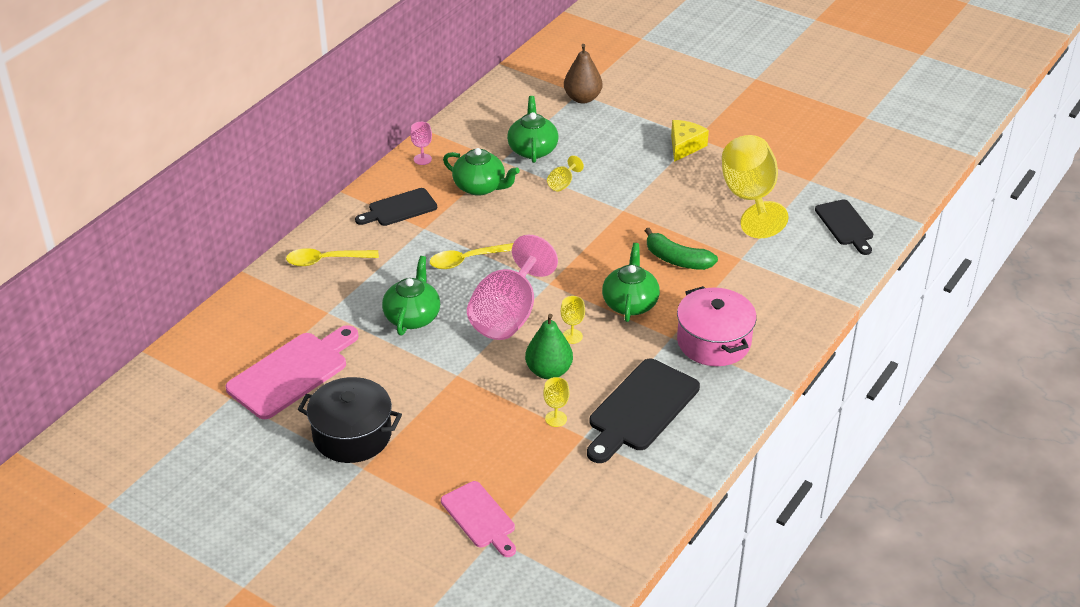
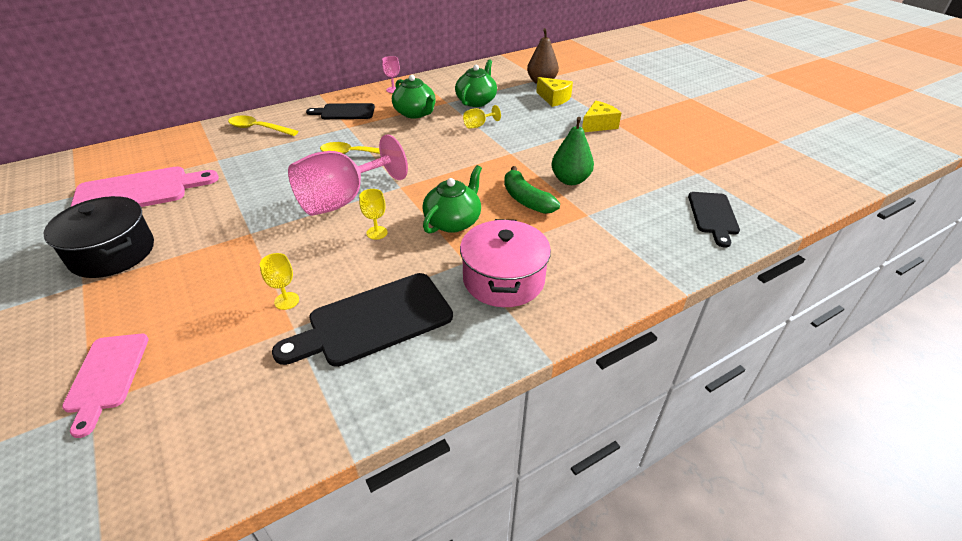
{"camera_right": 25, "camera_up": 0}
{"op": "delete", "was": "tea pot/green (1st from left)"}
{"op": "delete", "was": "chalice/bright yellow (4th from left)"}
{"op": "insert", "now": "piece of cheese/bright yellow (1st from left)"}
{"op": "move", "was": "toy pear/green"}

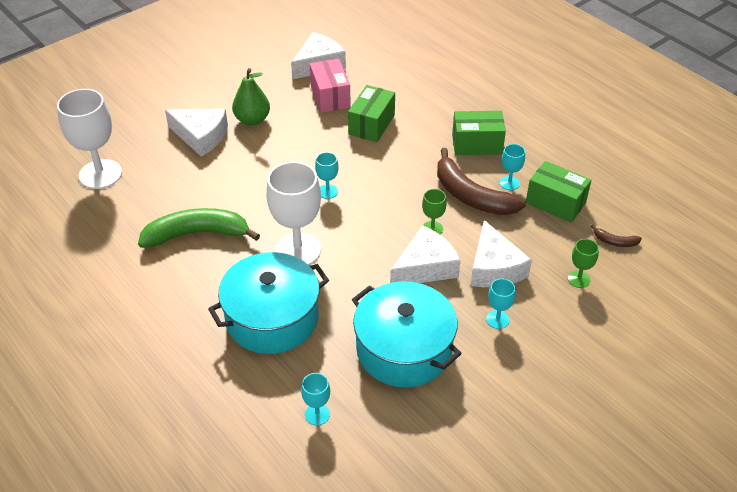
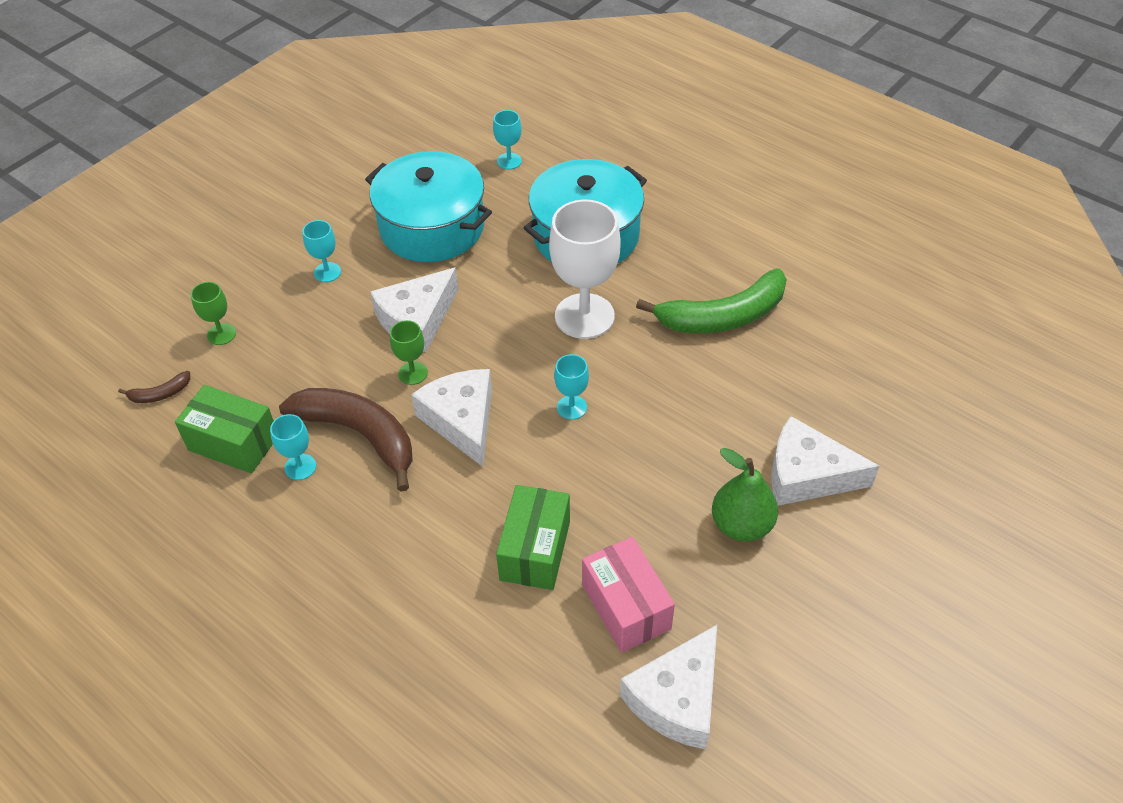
{"camera_right": 170, "camera_up": 5}
{"op": "delete", "was": "chalice/white (1st from left)"}
{"op": "delete", "was": "parcel/green (2nd from left)"}
{"op": "move", "was": "piece of cheese/white (4th from left in the first image)", "now": "piece of cheese/white (2nd from left)"}
{"op": "rotate", "was": "banana fruit/brown (2nd from left in the first image)", "clockwise": 150}

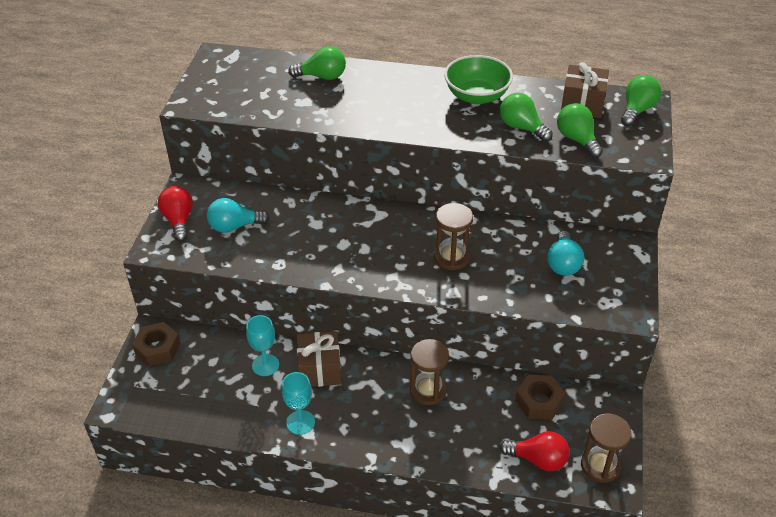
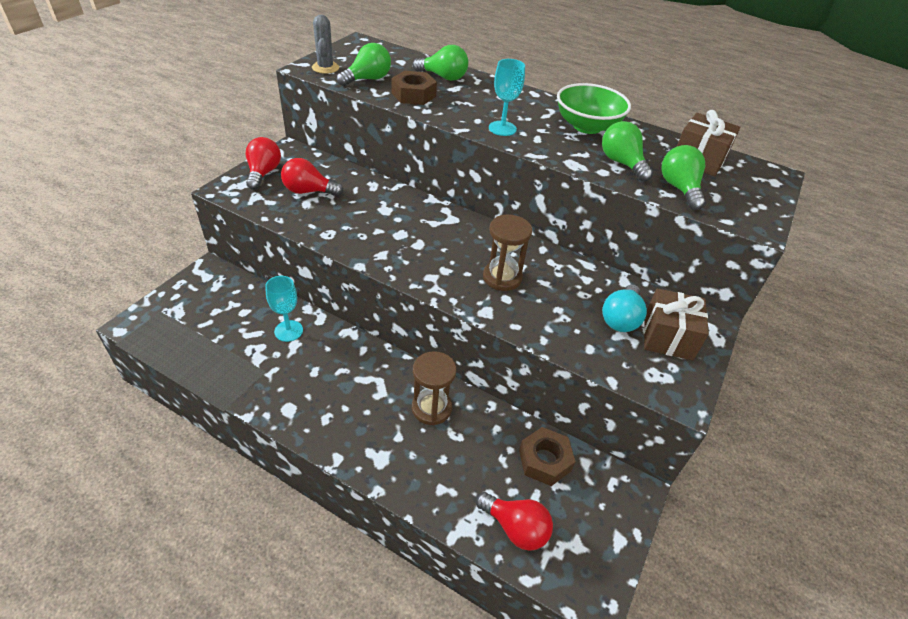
{"camera_right": 15, "camera_up": 0}
{"op": "delete", "was": "hourglass/brown (3rd from left)"}
{"op": "insert", "now": "prickly plant/gray"}
{"op": "move", "was": "nut/brown (1st from left)"}
{"op": "move", "was": "chalice/aqua (2nd from left)"}
{"op": "move", "was": "present/brown (1st from left)"}
{"op": "move", "was": "bulb/green (4th from left in the first image)", "now": "bulb/green (1st from left)"}
{"op": "recolor", "was": "bulb/aqua (1st from left)", "now": "bulb/scarlet (2nd from left)"}

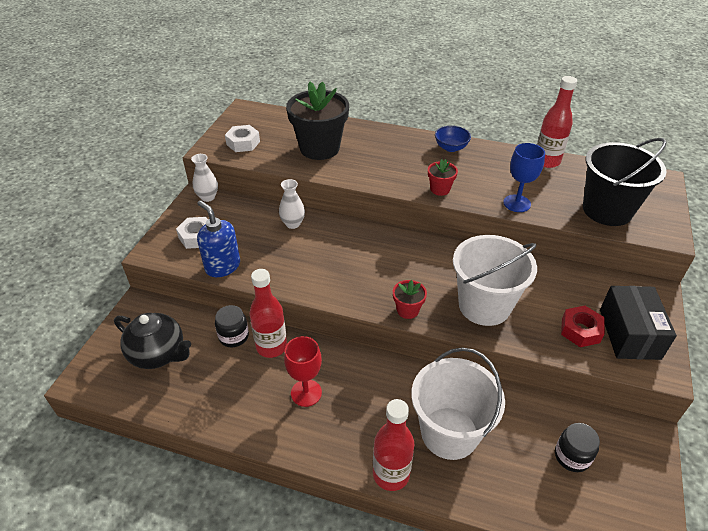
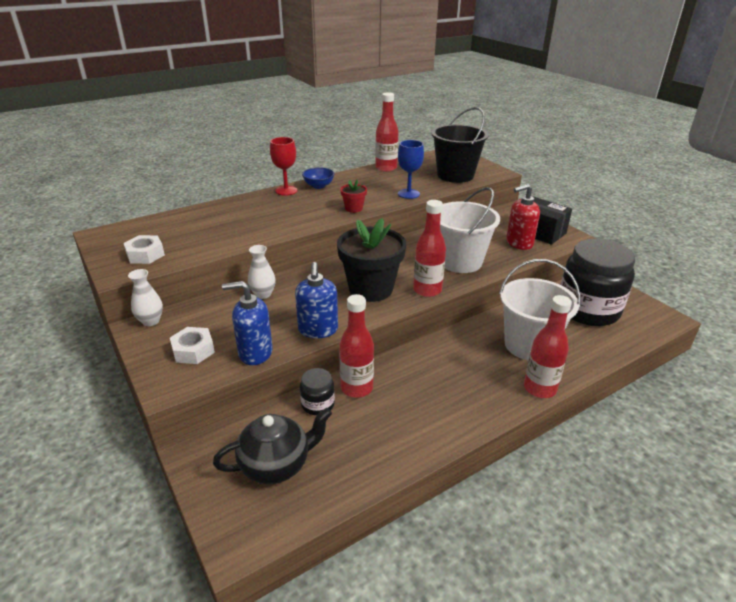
{"camera_right": -50, "camera_up": -10}
{"op": "insert", "now": "soap pump/royal blue (2nd from left)"}
{"op": "move", "was": "chalice/scarlet"}
{"op": "move", "was": "potted plant/black"}
{"op": "replace", "was": "potted plant/scarlet (1st from left)", "now": "bottle/scarlet (3rd from left)"}
{"op": "replace", "was": "nut/scarlet", "now": "soap pump/scarlet"}
{"op": "resize", "was": "jam jar/black (2nd from left)", "ratio": 2.3}

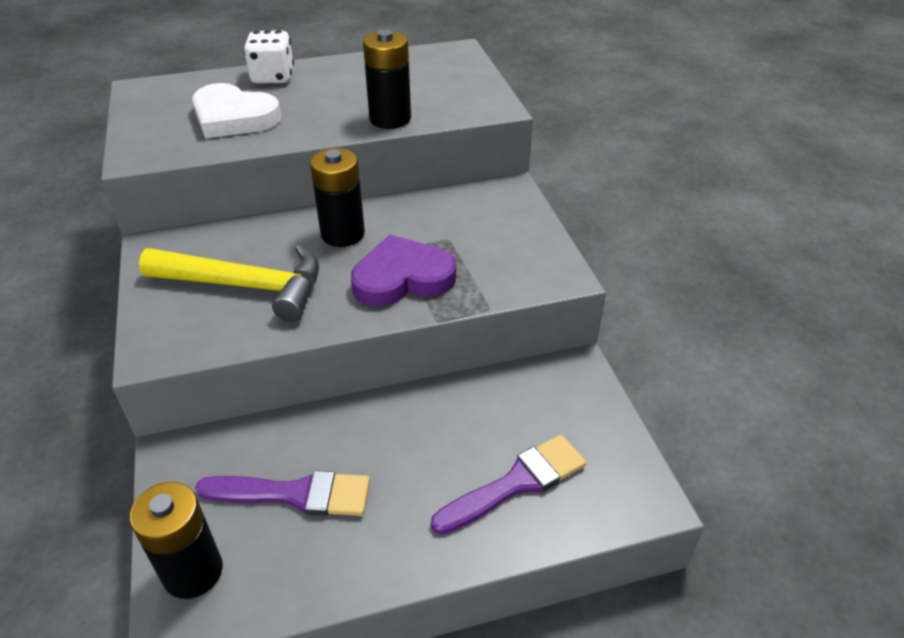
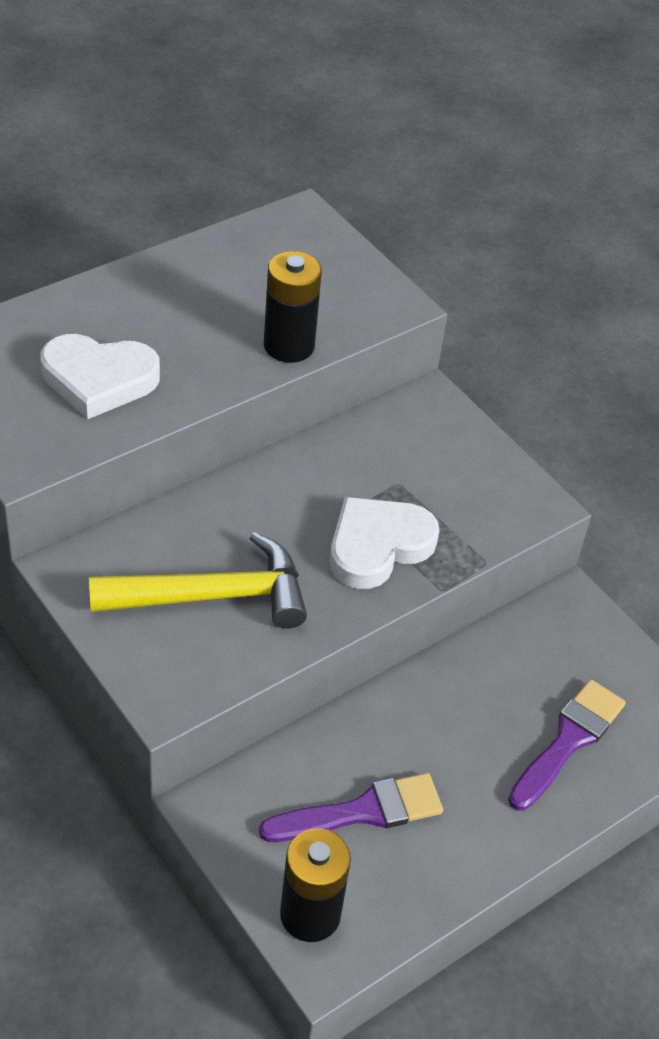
{"camera_right": -25, "camera_up": 5}
{"op": "delete", "was": "die/white"}
{"op": "delete", "was": "battery/black (2nd from left)"}
{"op": "recolor", "was": "love heart/violet", "now": "love heart/white (2nd from left)"}

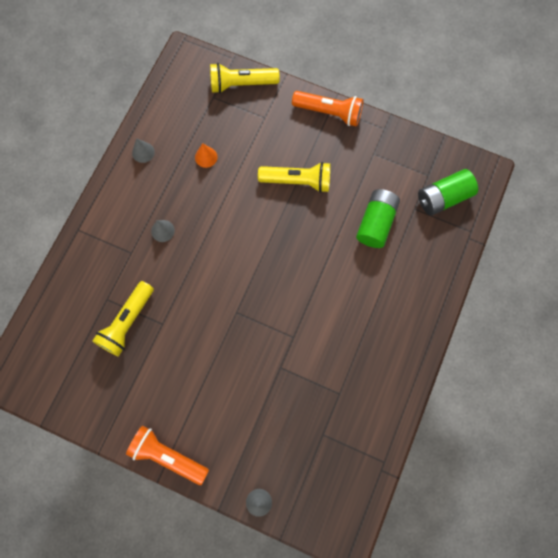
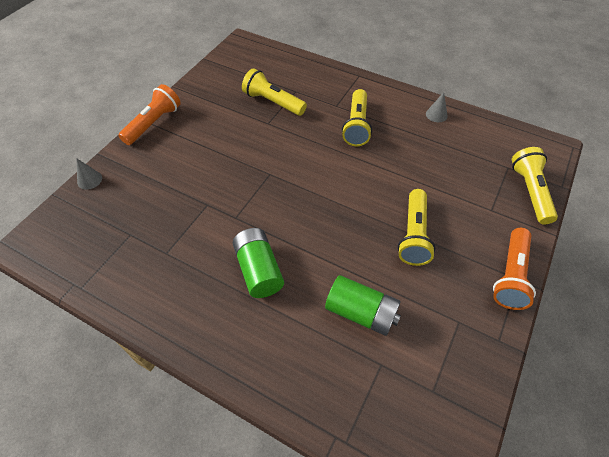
{"camera_right": 95, "camera_up": -20}
{"op": "delete", "was": "cone shape/orange-coloured"}
{"op": "move", "was": "battery/green (2nd from left in the first image)", "now": "battery/green (1st from left)"}
{"op": "replace", "was": "cone shape/gray (2nd from left)", "now": "pocket torch/bright yellow (2nd from left)"}

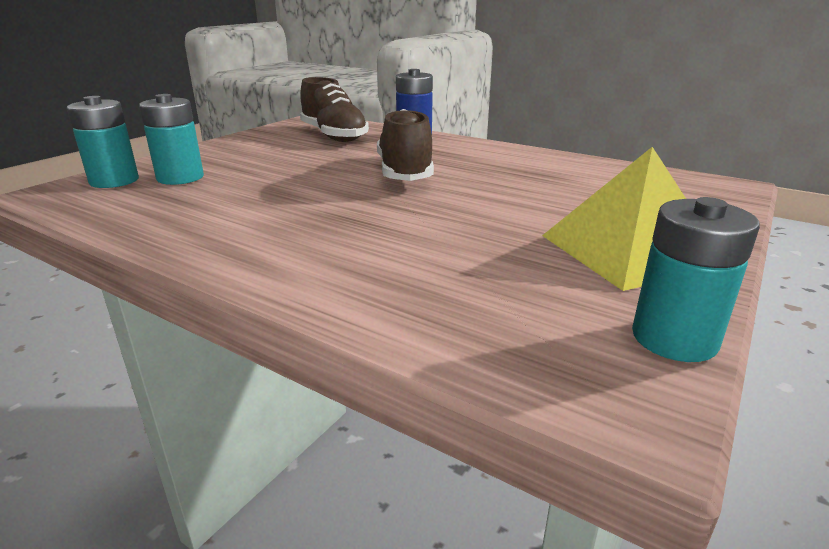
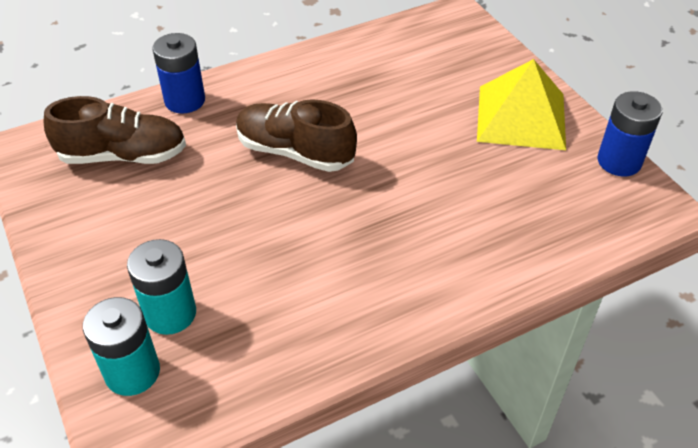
{"camera_right": -60, "camera_up": 20}
{"op": "recolor", "was": "battery/aqua (3rd from left)", "now": "battery/royal blue (2nd from left)"}

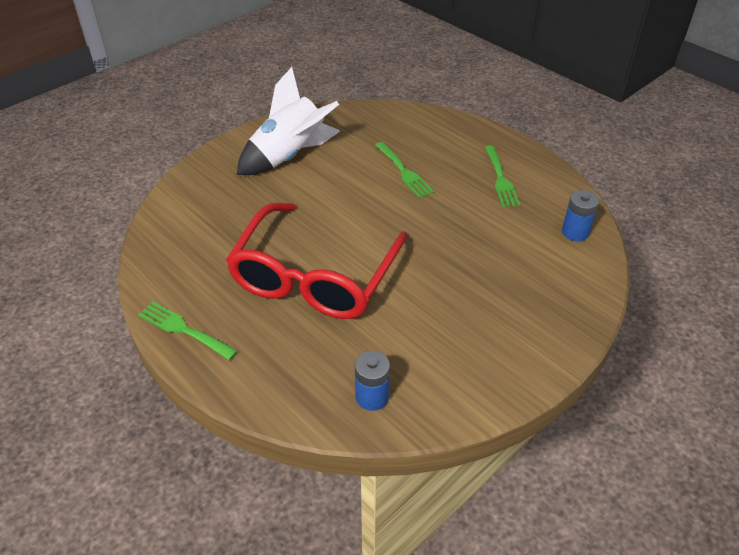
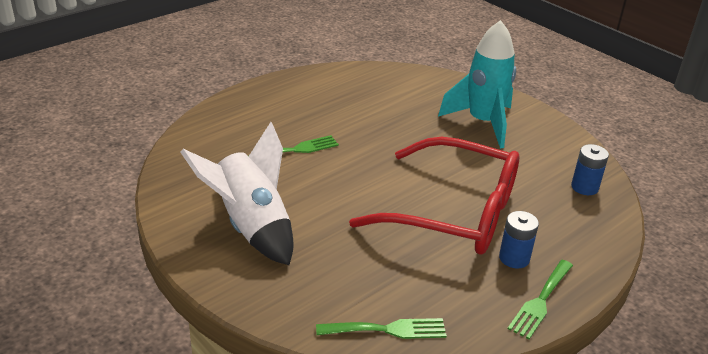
{"camera_right": -90, "camera_up": -10}
{"op": "insert", "now": "rocket/aqua"}
{"op": "move", "was": "fork/green (3rd from left in the first image)", "now": "fork/green (2nd from left)"}
{"op": "move", "was": "battery/royal blue (2nd from left in the first image)", "now": "battery/royal blue (1st from left)"}

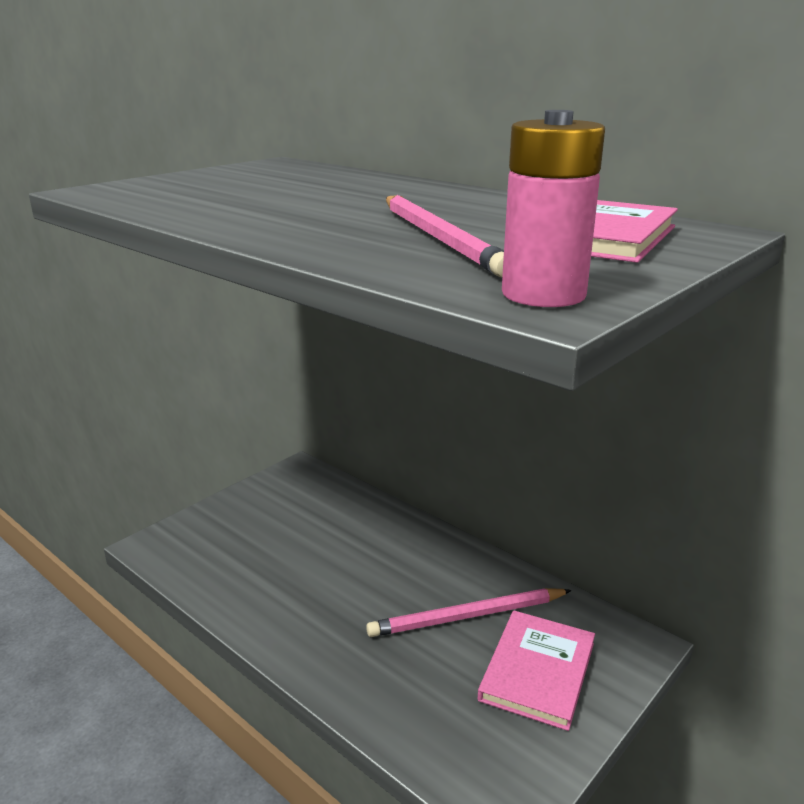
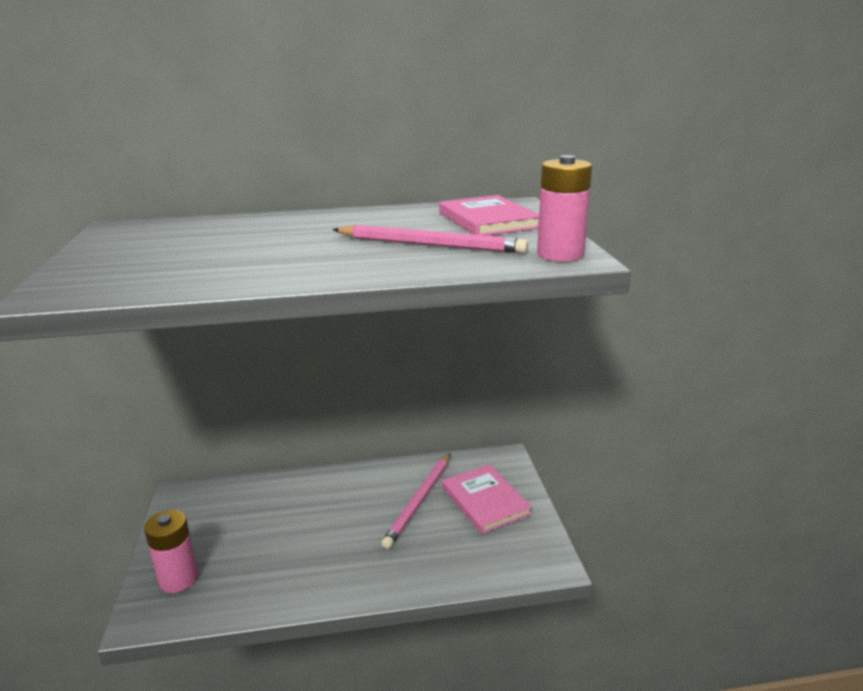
{"camera_right": -50, "camera_up": 0}
{"op": "insert", "now": "battery/rose-pink (1st from left)"}

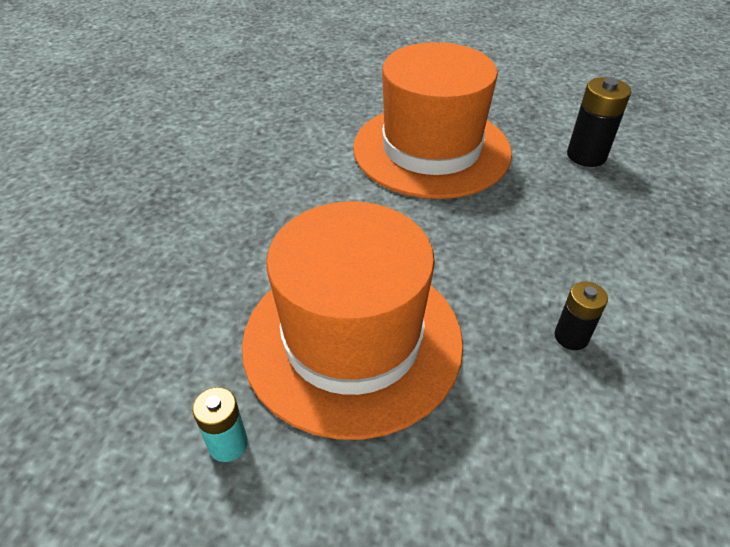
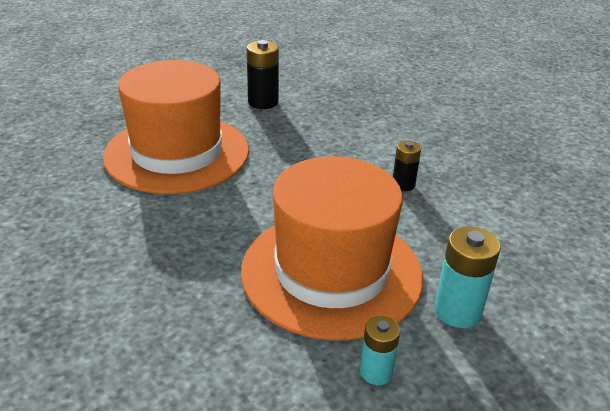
{"camera_right": -60, "camera_up": -10}
{"op": "insert", "now": "battery/aqua (2nd from left)"}

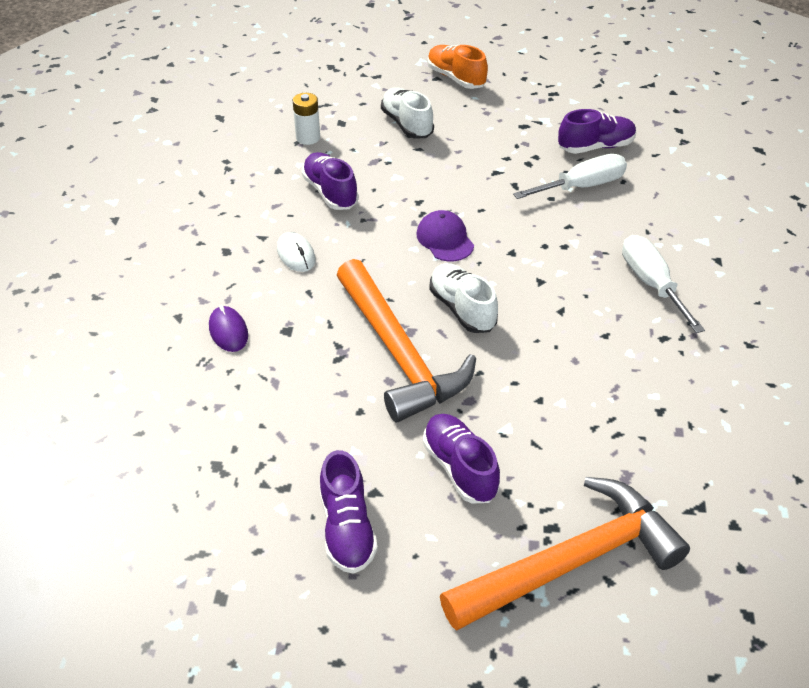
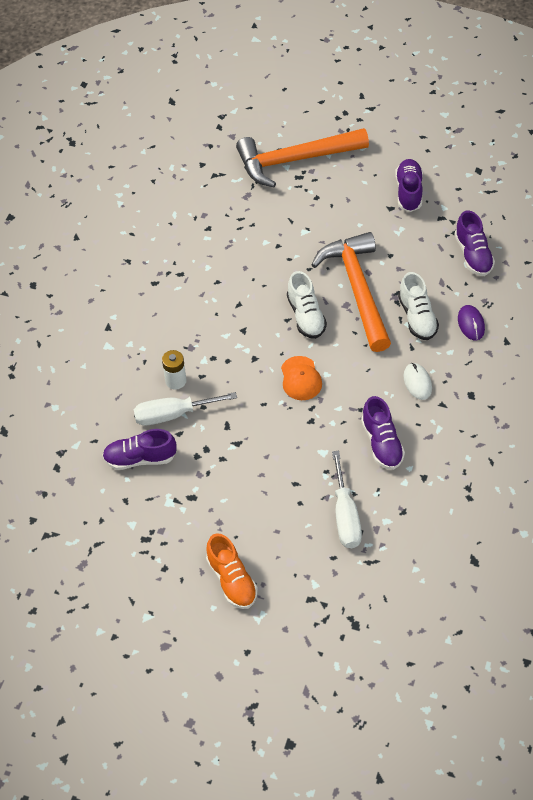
{"camera_right": -165, "camera_up": 10}
{"op": "move", "was": "battery/white"}
{"op": "move", "was": "shoe/white (1st from left in the first image)", "now": "shoe/white (2nd from left)"}
{"op": "move", "was": "shoe/violet (3rd from left in the first image)", "now": "shoe/violet (4th from left)"}
{"op": "move", "was": "hand screwdriver/white (2nd from left)"}
{"op": "recolor", "was": "baseball cap/violet", "now": "baseball cap/orange-coloured"}

